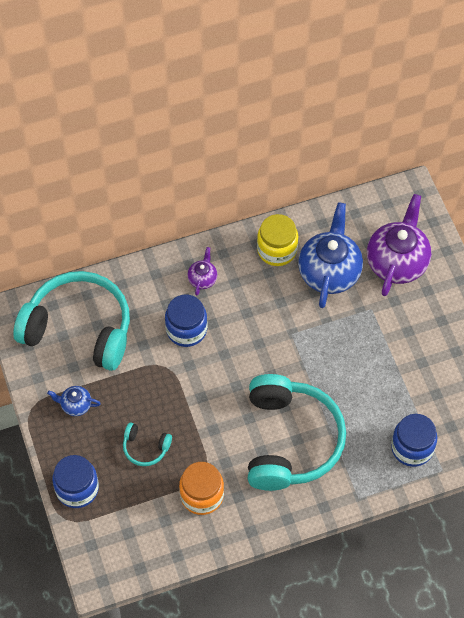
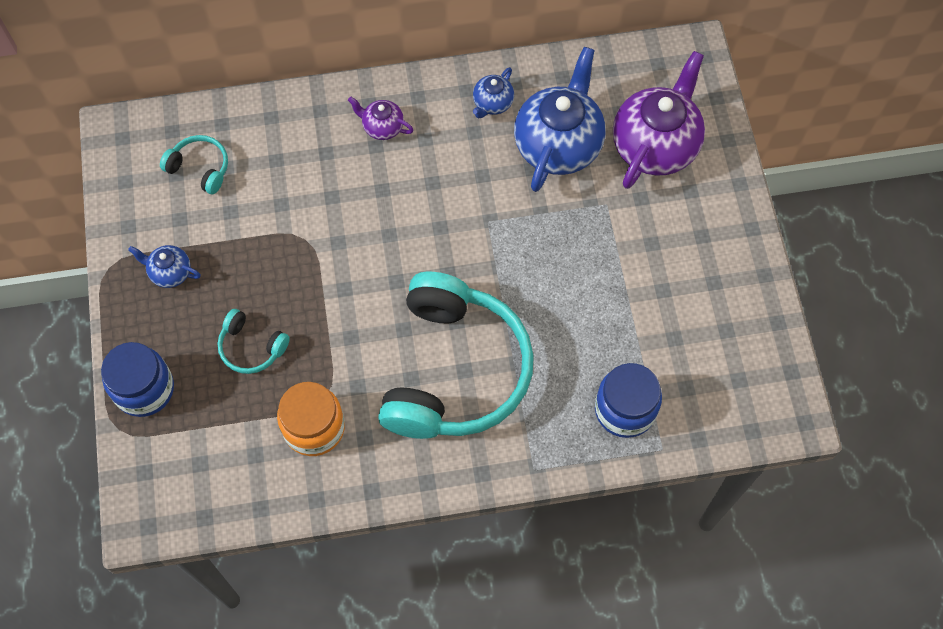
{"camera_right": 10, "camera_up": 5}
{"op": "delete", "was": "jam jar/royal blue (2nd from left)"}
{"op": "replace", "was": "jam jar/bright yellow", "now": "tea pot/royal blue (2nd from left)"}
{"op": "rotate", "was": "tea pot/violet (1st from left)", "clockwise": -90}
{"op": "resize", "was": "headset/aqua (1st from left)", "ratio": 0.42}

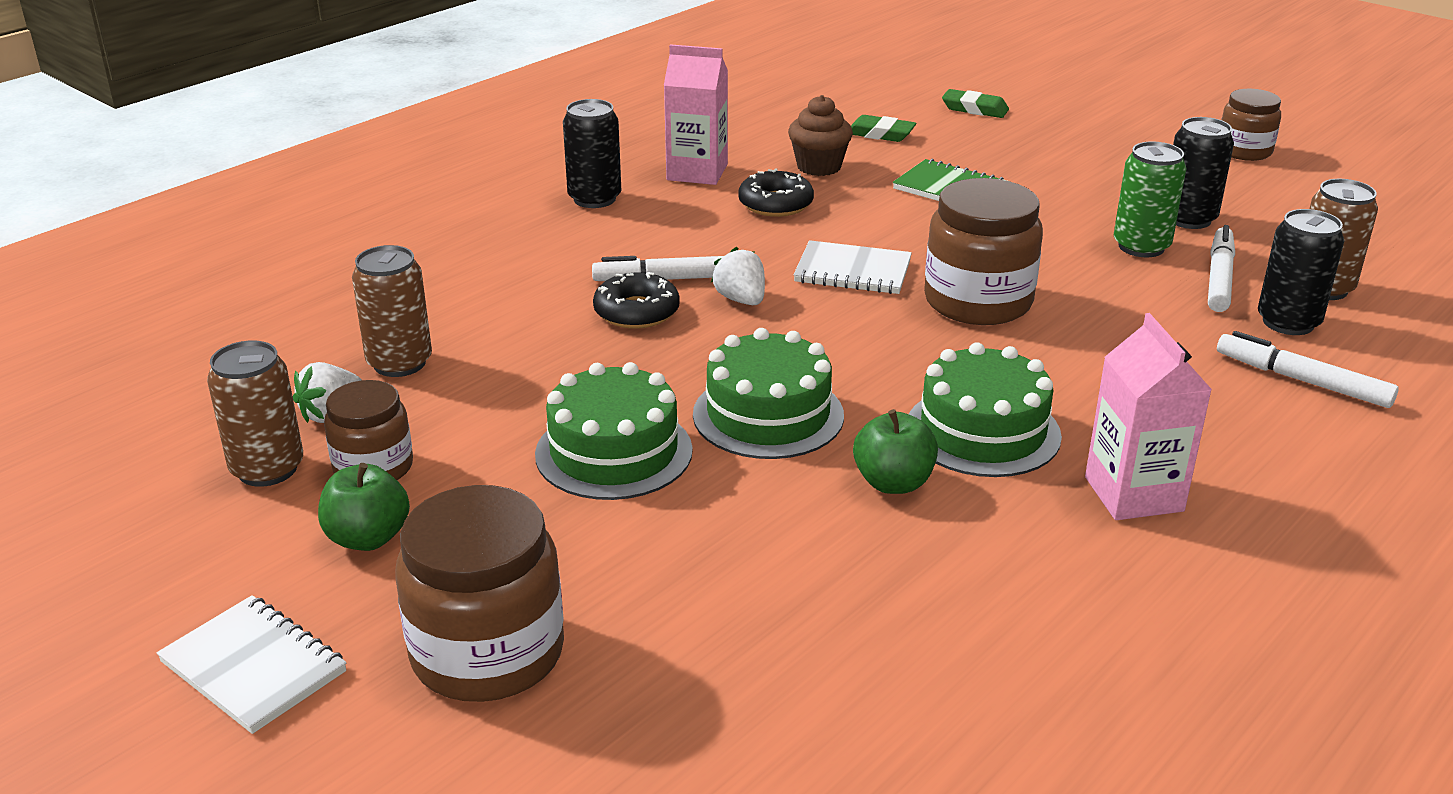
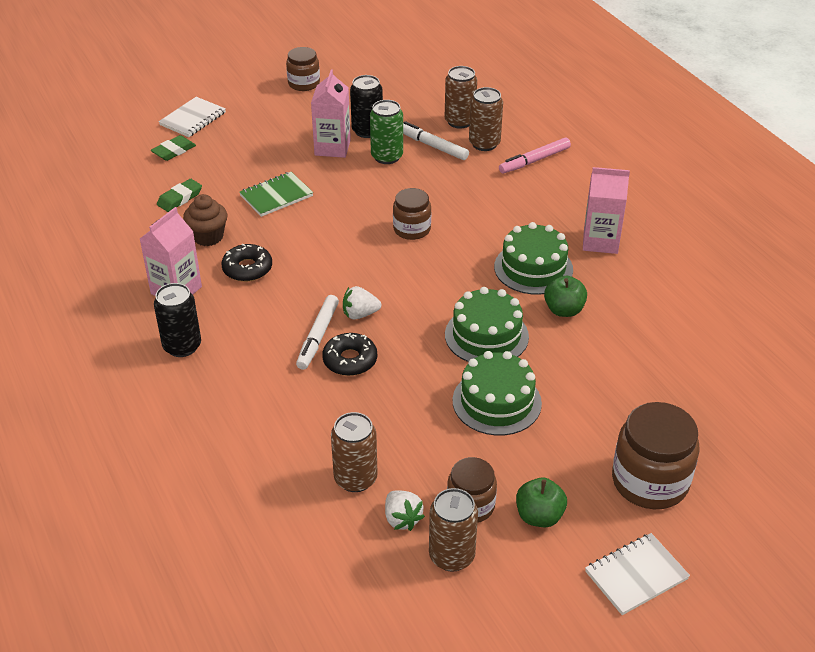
{"camera_right": -70, "camera_up": 10}
{"op": "insert", "now": "milk carton/rose-pink (2nd from left)"}
{"op": "move", "was": "exercise book/white (2nd from left in the first image)", "now": "exercise book/white (1st from left)"}
{"op": "recolor", "was": "marker pen/white (3rd from left)", "now": "marker pen/rose-pink"}
{"op": "recolor", "was": "soda can/black (3rd from left)", "now": "soda can/brown (4th from left)"}
{"op": "resize", "was": "jam jar/brown (3rd from left in the first image)", "ratio": 0.61}

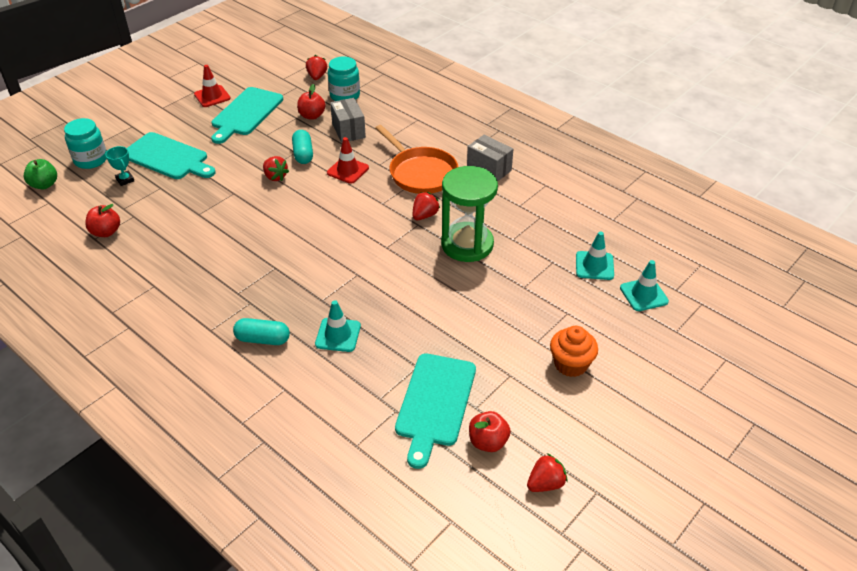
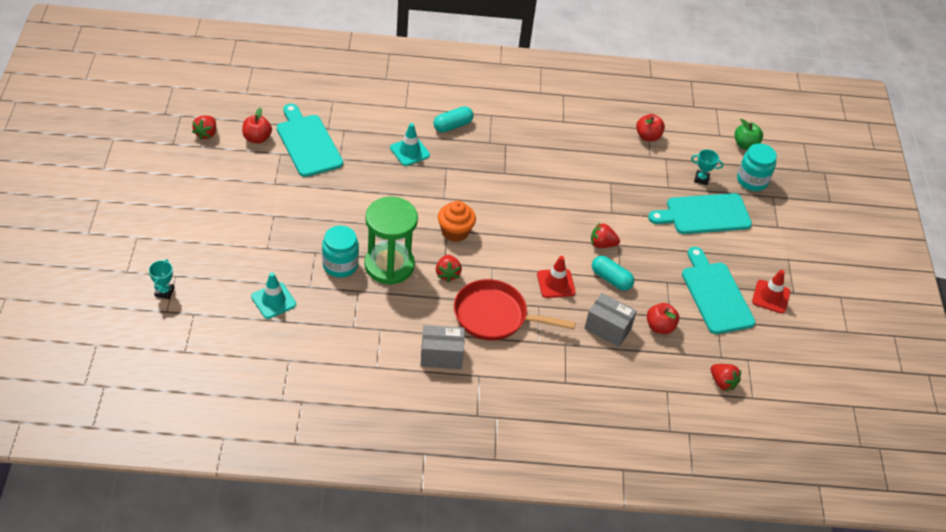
{"camera_right": 135, "camera_up": 5}
{"op": "delete", "was": "safety cone/aqua (3rd from left)"}
{"op": "insert", "now": "prize cup/aqua (1st from left)"}
{"op": "move", "was": "jam jar/aqua (2nd from left in the first image)", "now": "jam jar/aqua (1st from left)"}
{"op": "move", "was": "cupcake/orange-coloured"}
{"op": "recolor", "was": "skillet/orange-coloured", "now": "skillet/scarlet"}

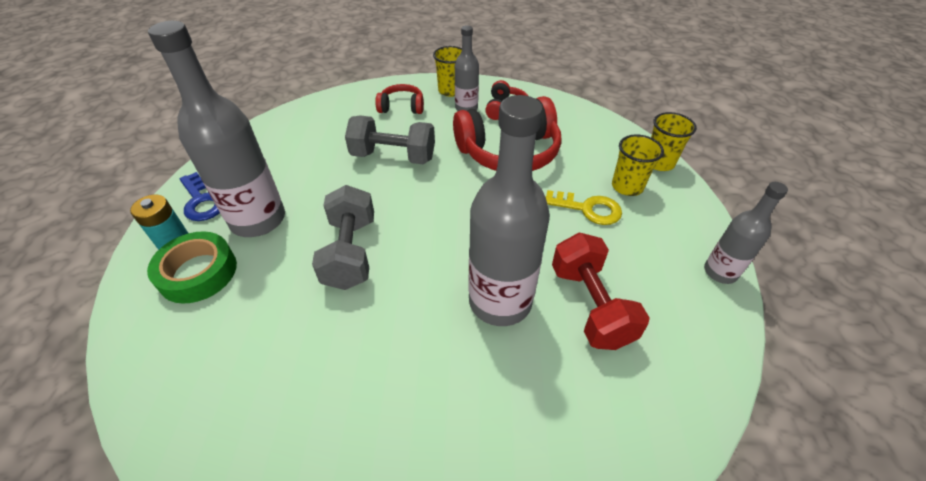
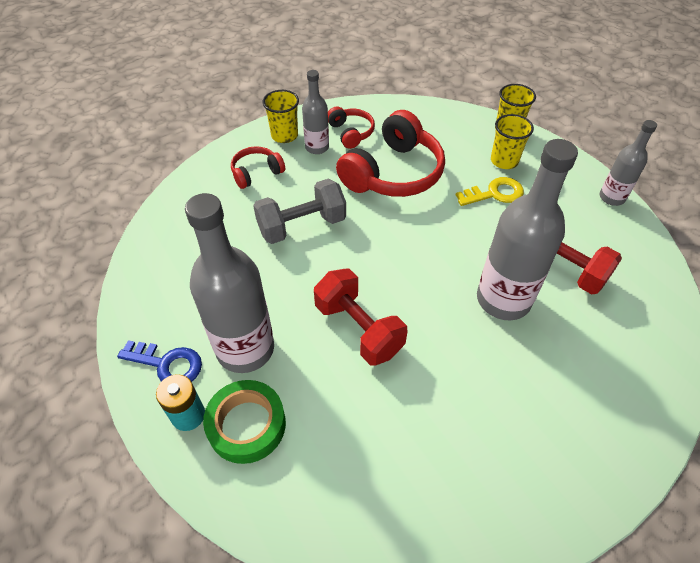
{"camera_right": -35, "camera_up": 5}
{"op": "recolor", "was": "hand weight/gray (1st from left)", "now": "hand weight/scarlet (1st from left)"}

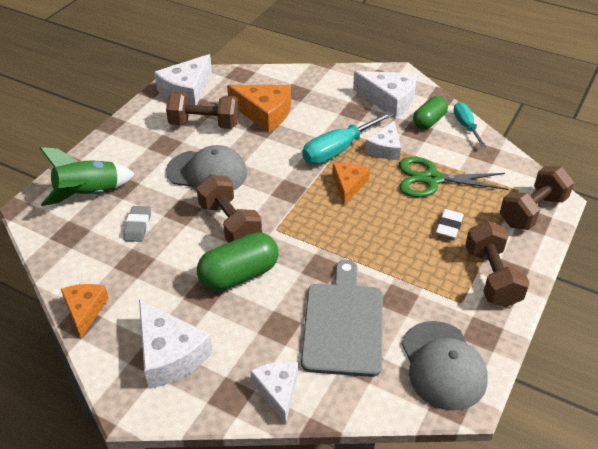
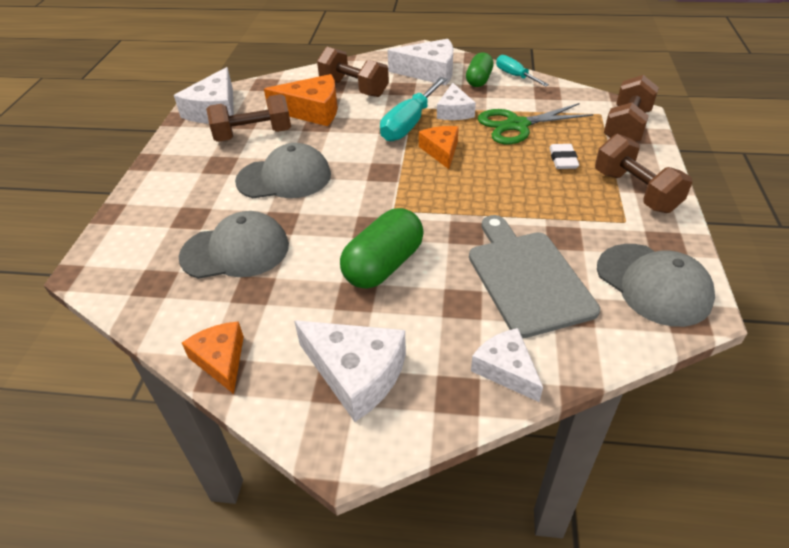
{"camera_right": -20, "camera_up": 0}
{"op": "delete", "was": "rocket/green"}
{"op": "move", "was": "hand weight/brown (2nd from left)"}
{"op": "replace", "was": "eraser/gray", "now": "baseball cap/gray (1st from left)"}

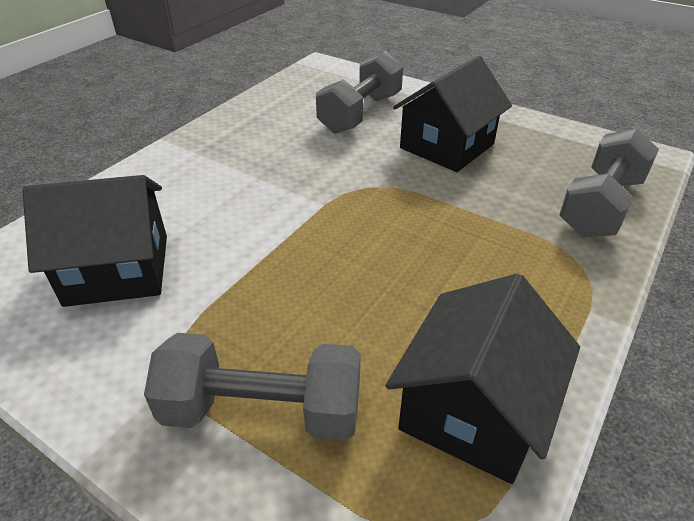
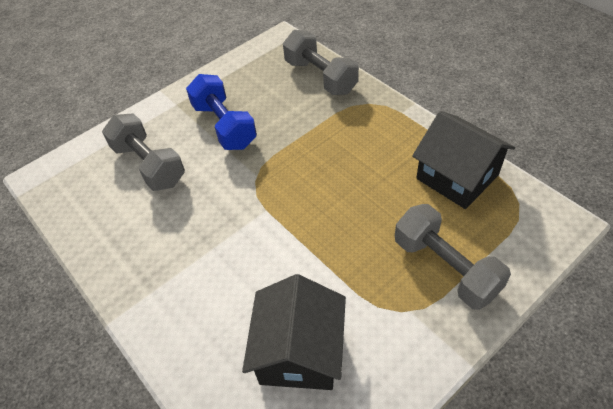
{"camera_right": -70, "camera_up": 10}
{"op": "replace", "was": "cottage/black (2nd from left)", "now": "hand weight/royal blue"}
{"op": "rotate", "was": "hand weight/gray (1st from left in the first image)", "clockwise": -60}

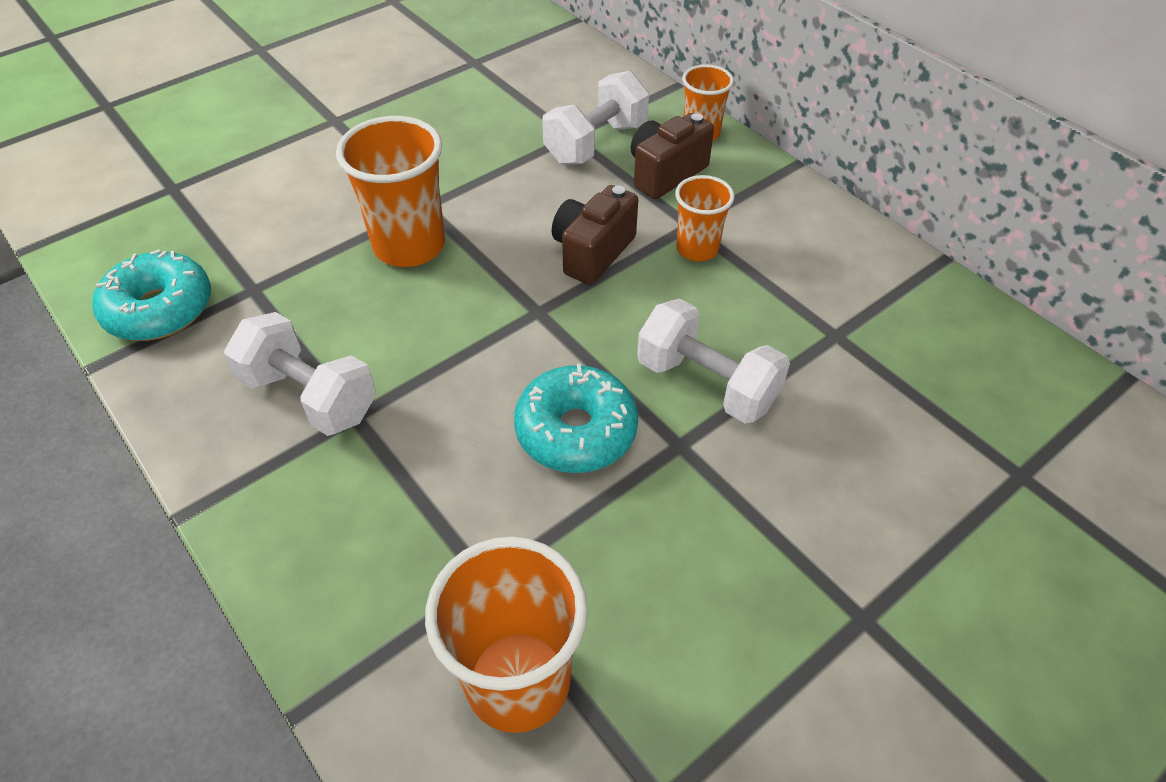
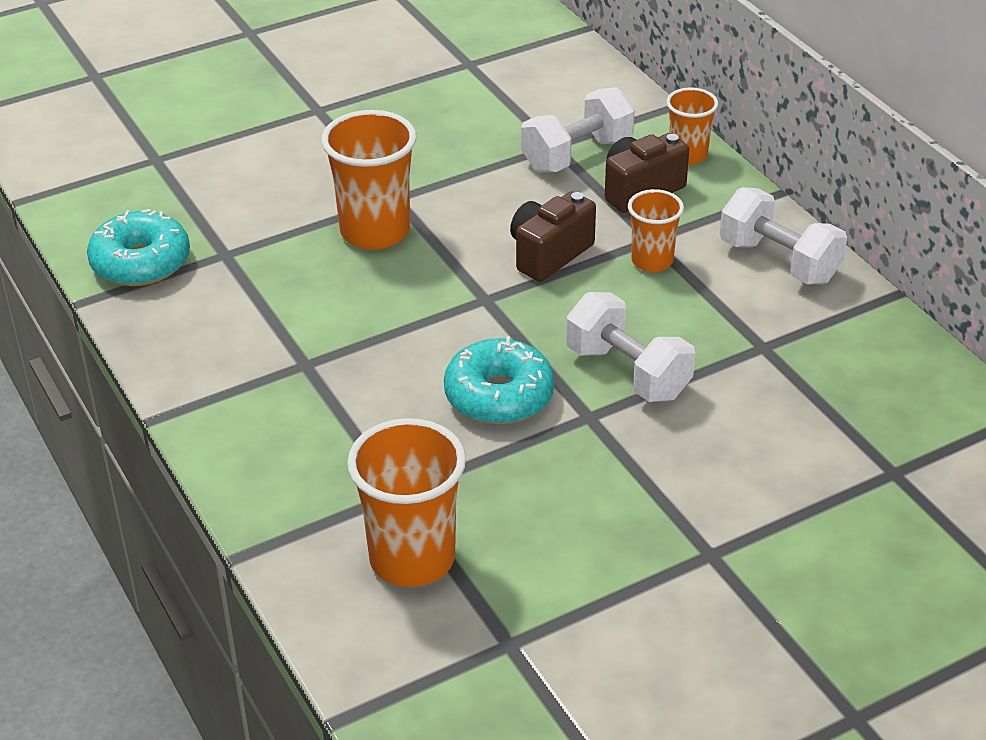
{"camera_right": 10, "camera_up": -10}
{"op": "move", "was": "hand weight/white (1st from left in the first image)", "now": "hand weight/white (3rd from left)"}

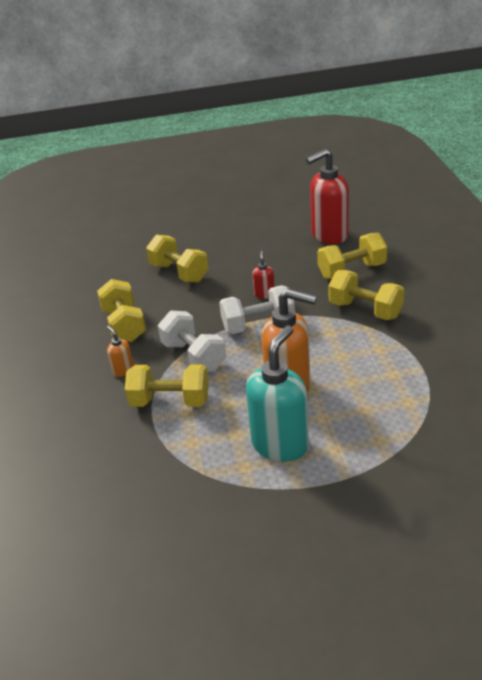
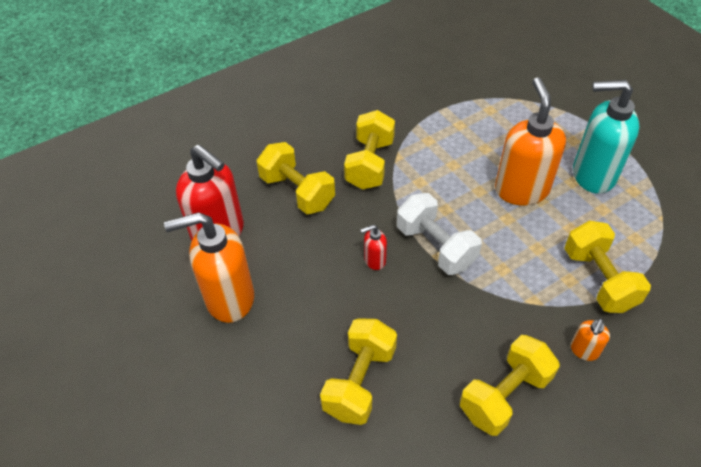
{"camera_right": -115, "camera_up": 15}
{"op": "delete", "was": "hand weight/white (1st from left)"}
{"op": "insert", "now": "soap pump/orange-coloured (1st from left)"}

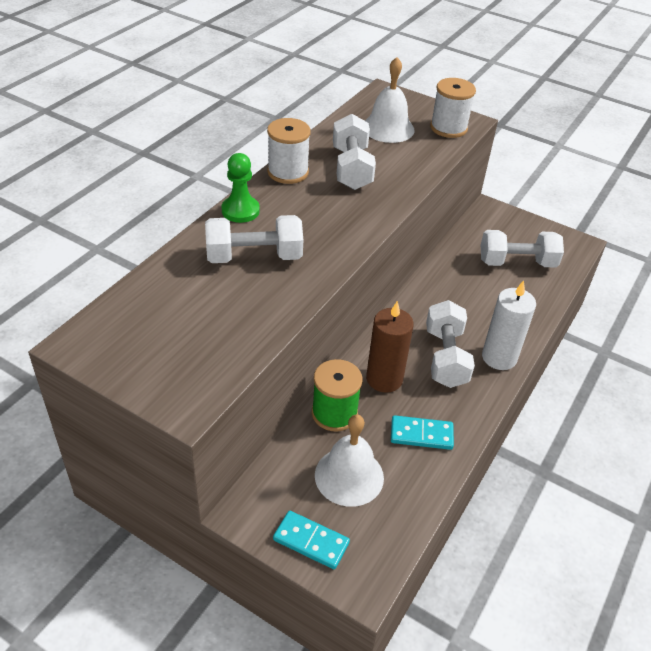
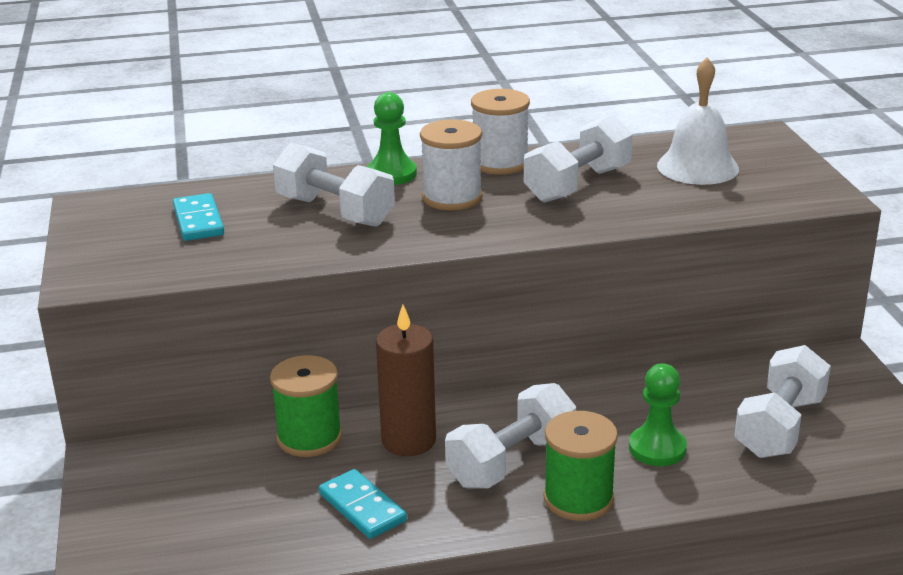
{"camera_right": 50, "camera_up": -15}
{"op": "delete", "was": "bell/white (1st from left)"}
{"op": "insert", "now": "chess pawn/green (2nd from left)"}
{"op": "move", "was": "domino tile/aqua (1st from left)"}
{"op": "move", "was": "spool/white (2nd from left in the first image)", "now": "spool/white (1st from left)"}
{"op": "replace", "was": "pillar candle/white", "now": "spool/green (2nd from left)"}
{"op": "rotate", "was": "hand weight/white (4th from left)", "clockwise": 75}

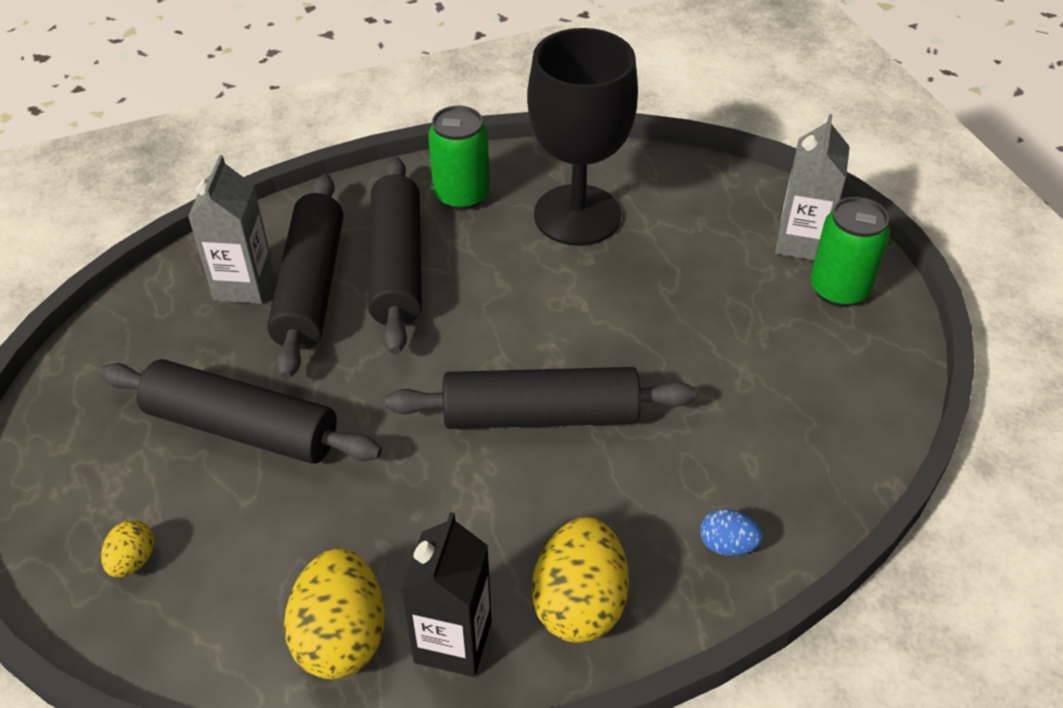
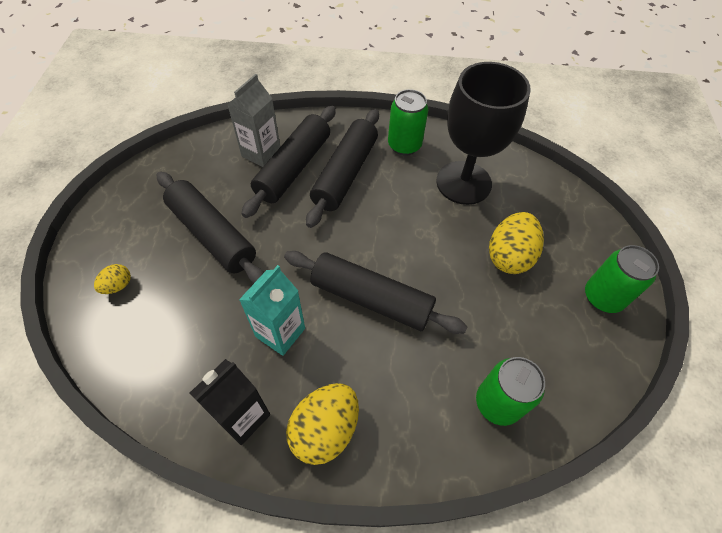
{"camera_right": 25, "camera_up": 10}
{"op": "delete", "was": "egg shape/royal blue"}
{"op": "delete", "was": "milk carton/gray (2nd from left)"}
{"op": "insert", "now": "milk carton/aqua"}
{"op": "insert", "now": "soda can/green (2nd from left)"}
{"op": "move", "was": "egg shape/bright yellow (2nd from left in the first image)", "now": "egg shape/bright yellow (3rd from left)"}

